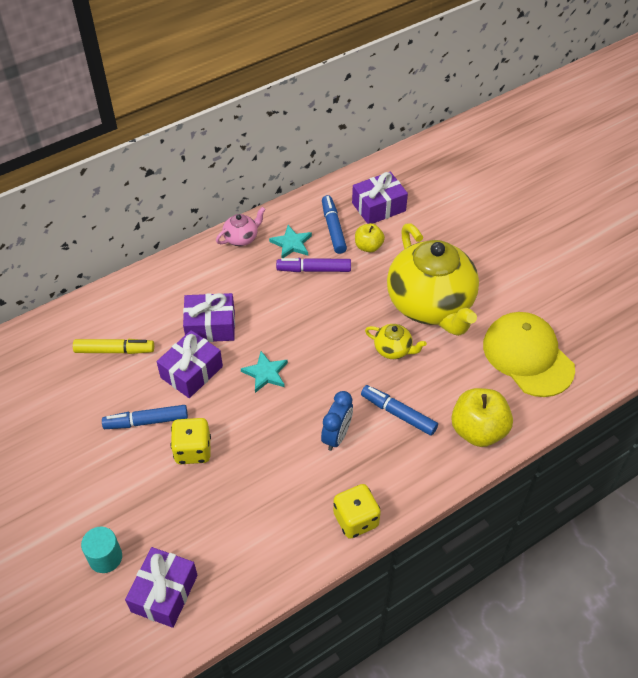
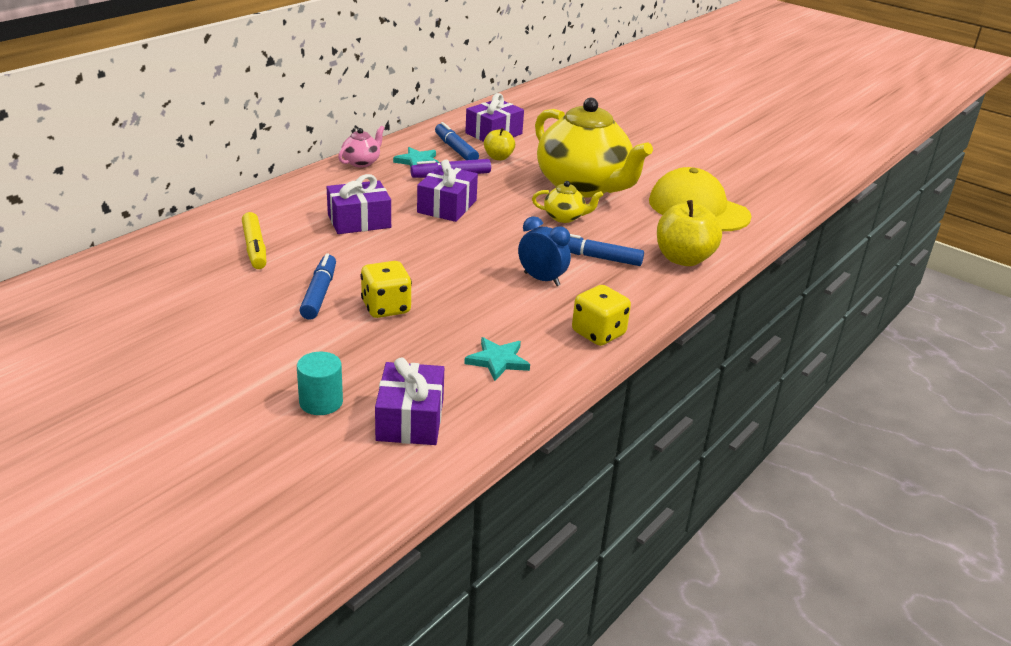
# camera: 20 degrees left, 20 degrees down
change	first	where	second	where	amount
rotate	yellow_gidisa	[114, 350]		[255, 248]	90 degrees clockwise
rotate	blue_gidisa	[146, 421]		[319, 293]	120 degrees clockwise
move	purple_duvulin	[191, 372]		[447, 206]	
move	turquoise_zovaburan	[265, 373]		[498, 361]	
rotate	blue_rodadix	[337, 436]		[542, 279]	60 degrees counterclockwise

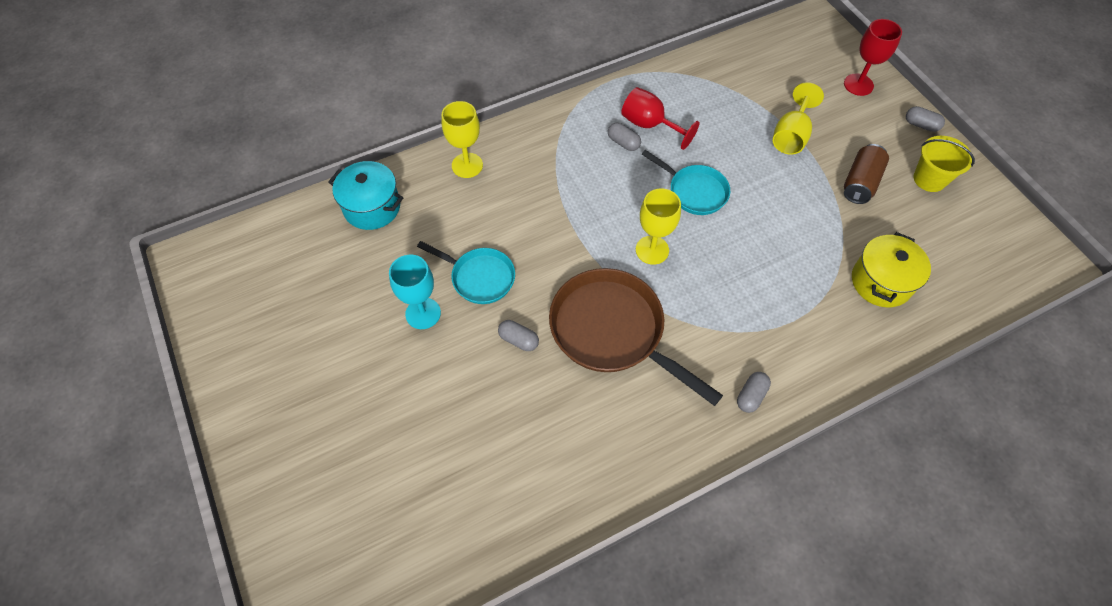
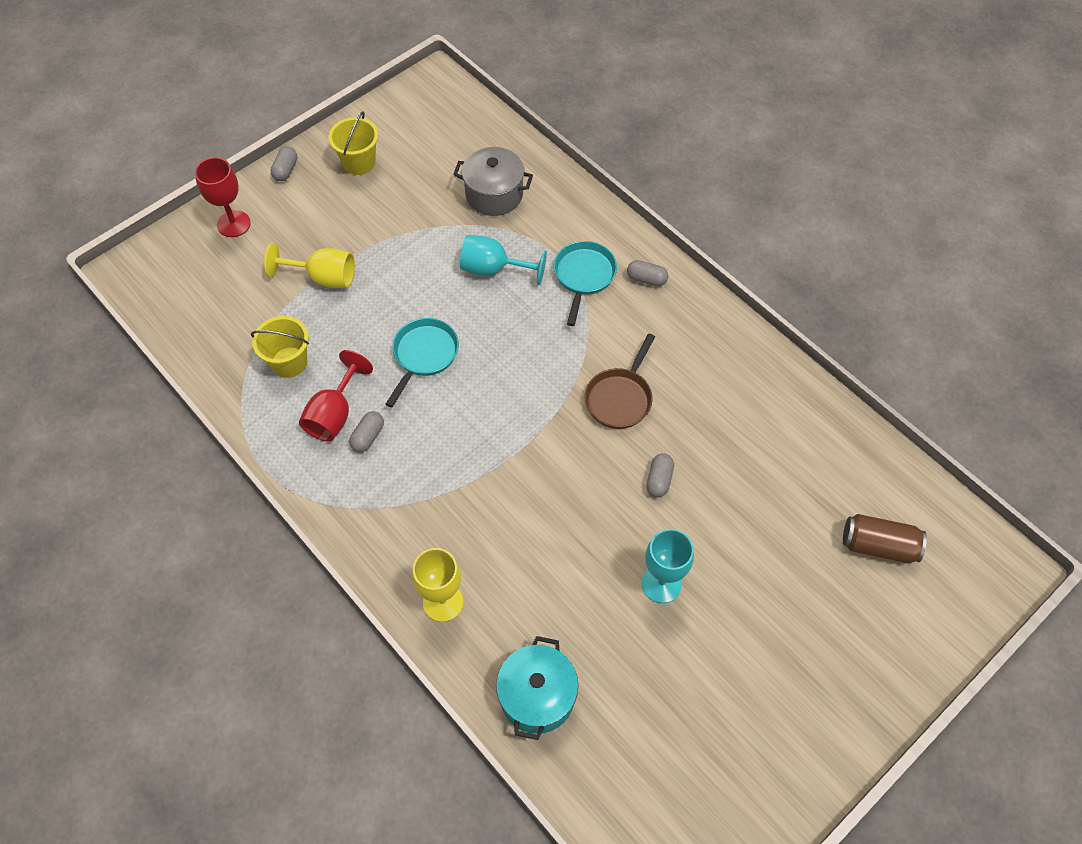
# camera: 105 degrees left, 0 degrees up
change	first	where	second	where	amount
move	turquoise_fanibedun	[479, 277]		[583, 276]	
resize	brown_fanibedun	[612, 331]		[620, 398]	x0.58
delete	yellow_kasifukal	[652, 250]			
move	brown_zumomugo	[860, 183]		[878, 545]	
recolor	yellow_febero	[881, 282]	grey_febero	[494, 194]	
insert			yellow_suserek	[289, 362]	
insert			turquoise_kasifukal	[493, 269]	

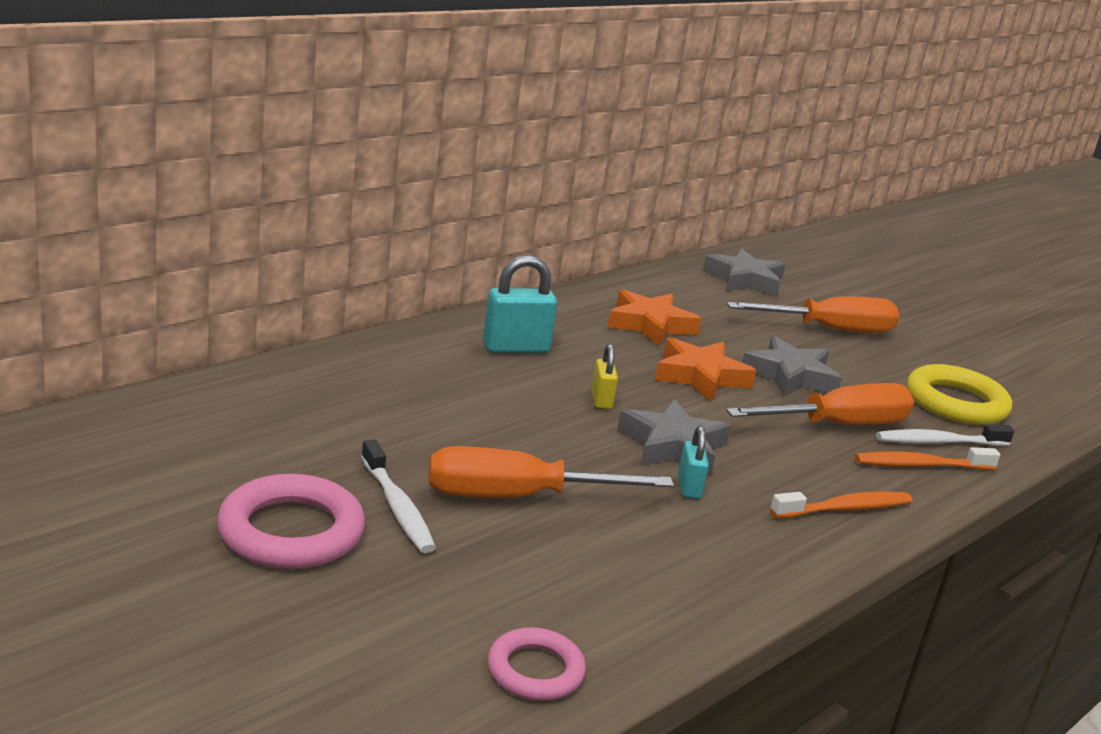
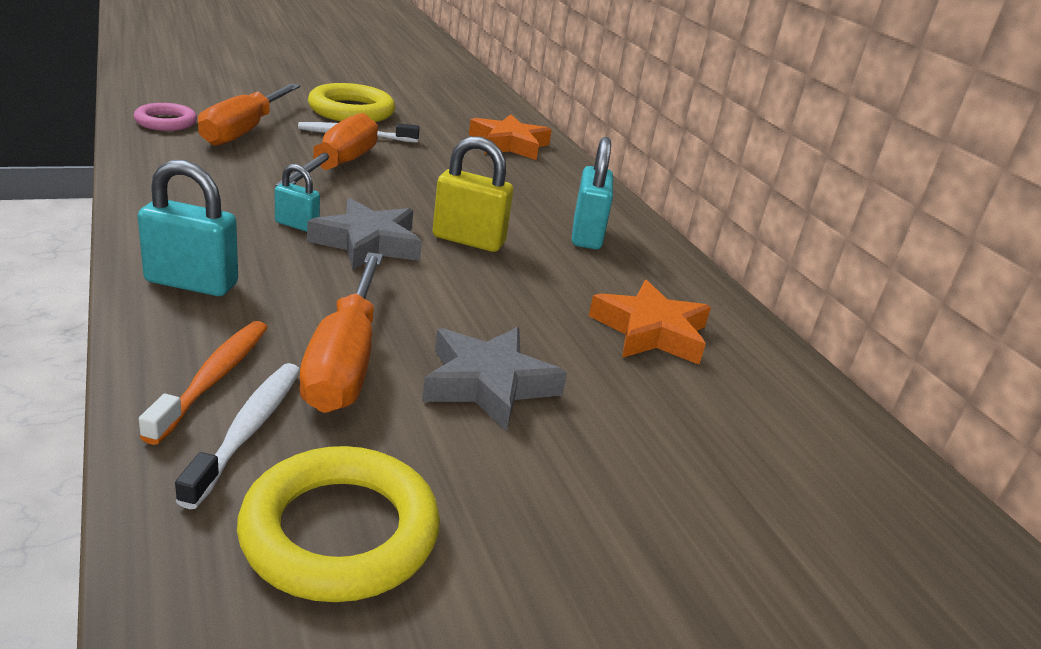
# camera: 110 degrees right, 5 degrees up
change	first	where	second	where	amount
recolor	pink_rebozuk	[291, 531]	yellow_rebozuk	[351, 111]	
resize	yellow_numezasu	[601, 400]		[468, 240]	x1.72
move	orange_zovaburan	[700, 376]		[509, 144]	
delete	grey_zovaburan	[744, 279]			
move	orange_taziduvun	[829, 330]		[244, 130]	
replace	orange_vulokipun	[845, 509]	turquoise_numezasu	[192, 283]	

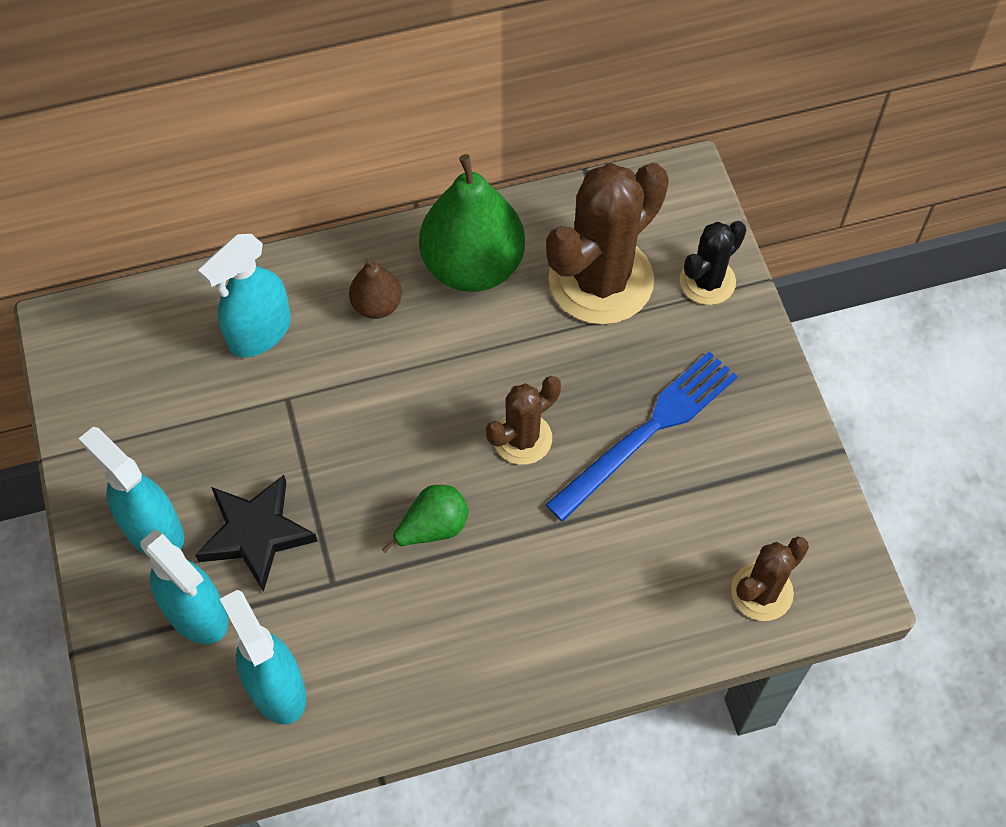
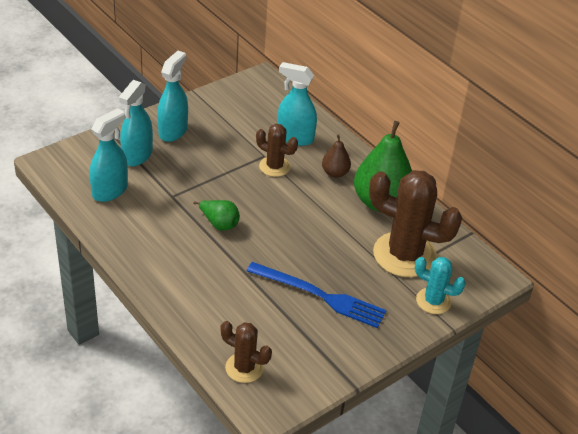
# camera: 65 degrees right, 20 degrees down
change	first	where	second	where	amount
delete	black_zovaburan	[256, 533]			
move	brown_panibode	[522, 438]		[274, 166]	
recolor	black_panibode	[707, 281]	turquoise_panibode	[433, 301]	

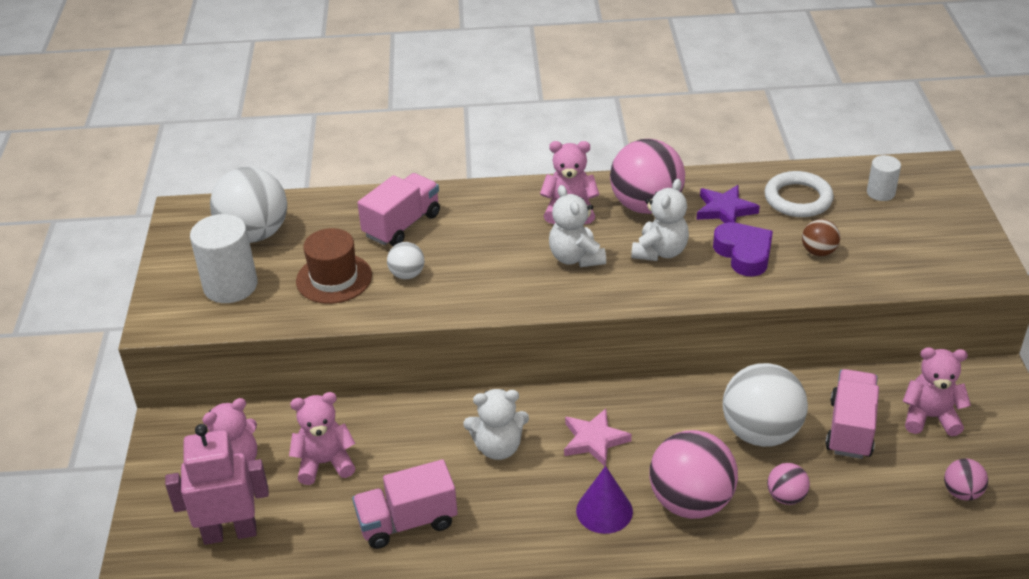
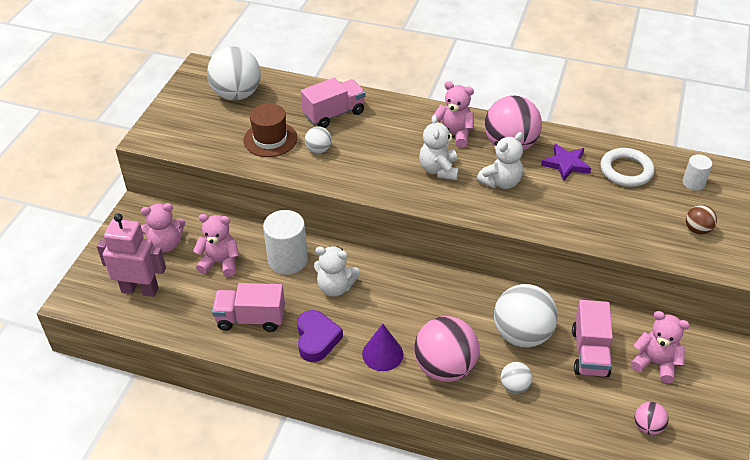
# camera: 20 degrees right, 5 degrees up
change	first	where	second	where	amount
move	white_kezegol	[230, 286]		[287, 260]	
delete	pink_zovaburan	[594, 440]			
move	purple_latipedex	[744, 254]		[317, 339]	
recolor	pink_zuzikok	[786, 497]	white_zuzikok	[514, 386]	
move	brown_zuzikok	[818, 252]		[697, 229]	
rotate	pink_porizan	[850, 428]		[589, 352]	150 degrees clockwise

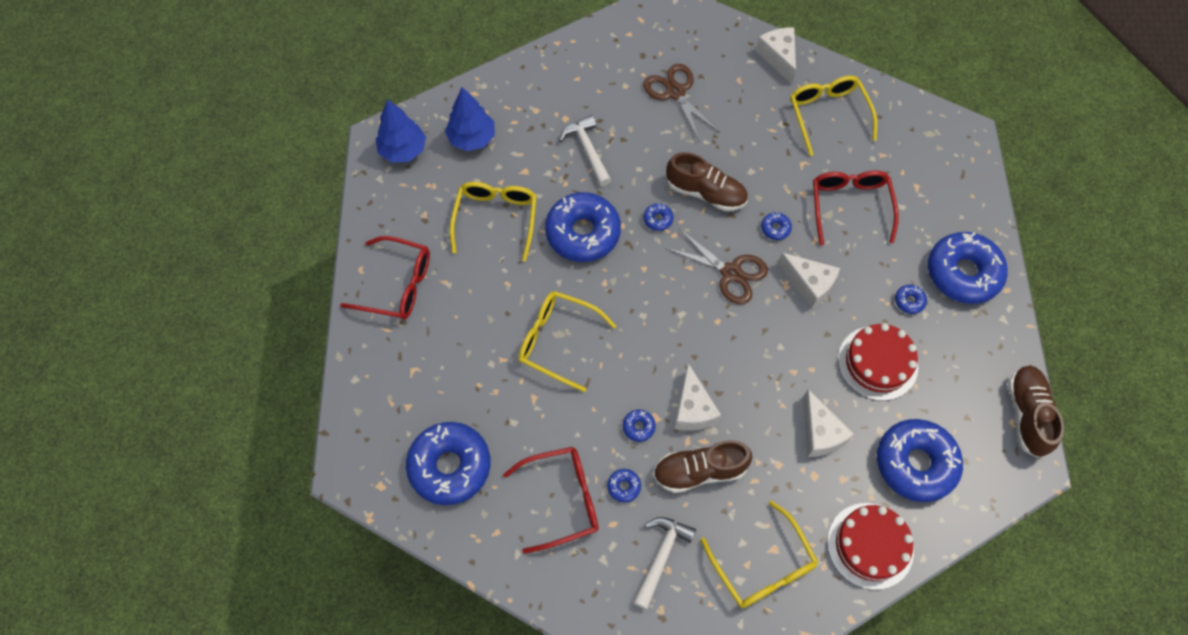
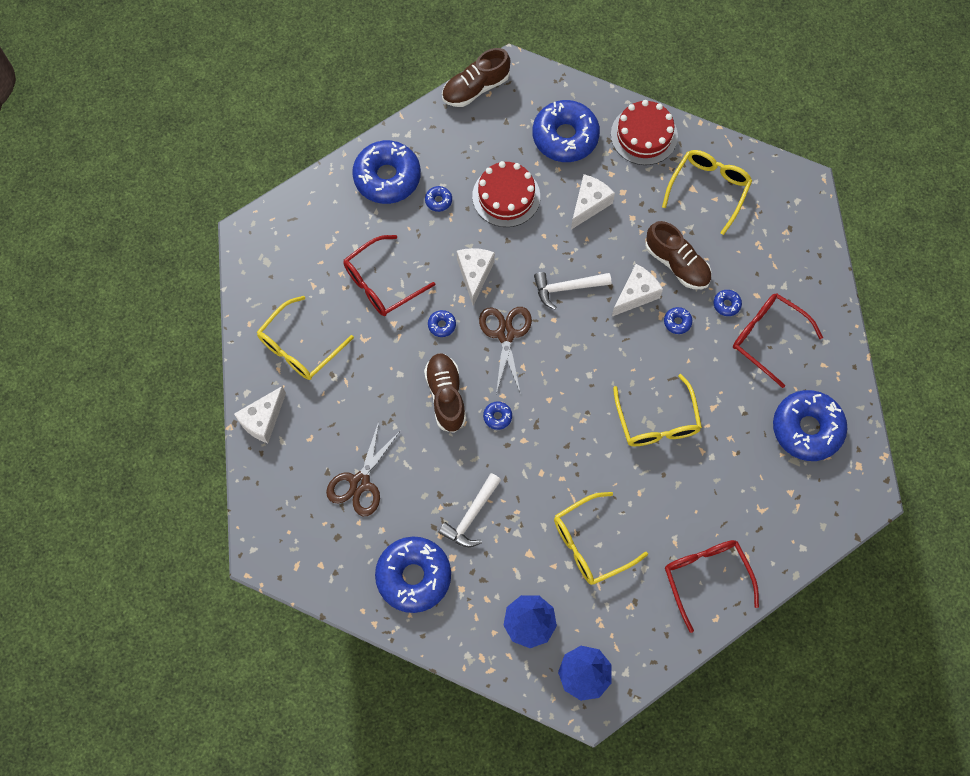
# camera: 125 degrees left, 5 degrees up
change	first	where	second	where	amount
move	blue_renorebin	[583, 233]		[413, 576]	
move	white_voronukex	[661, 557]		[567, 288]	

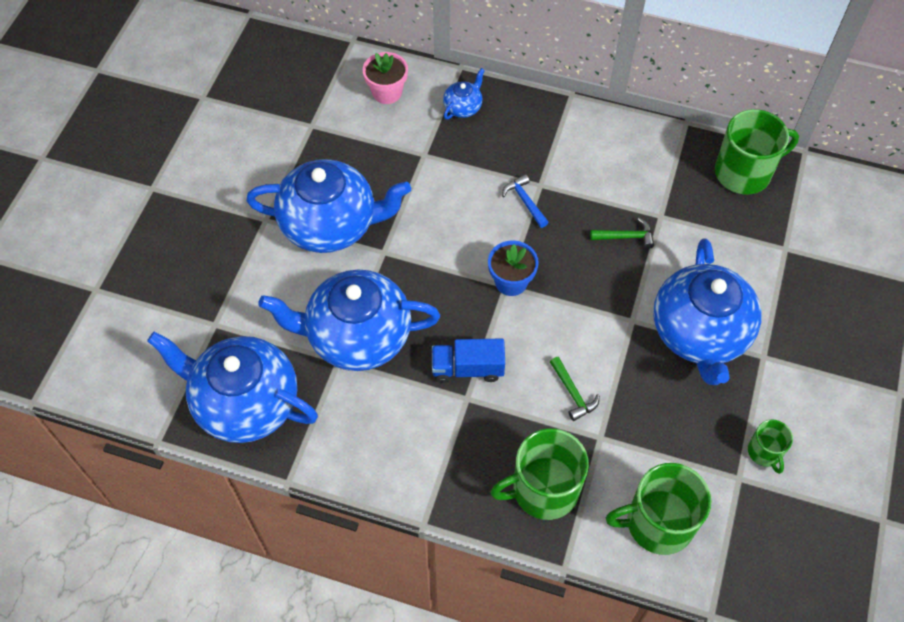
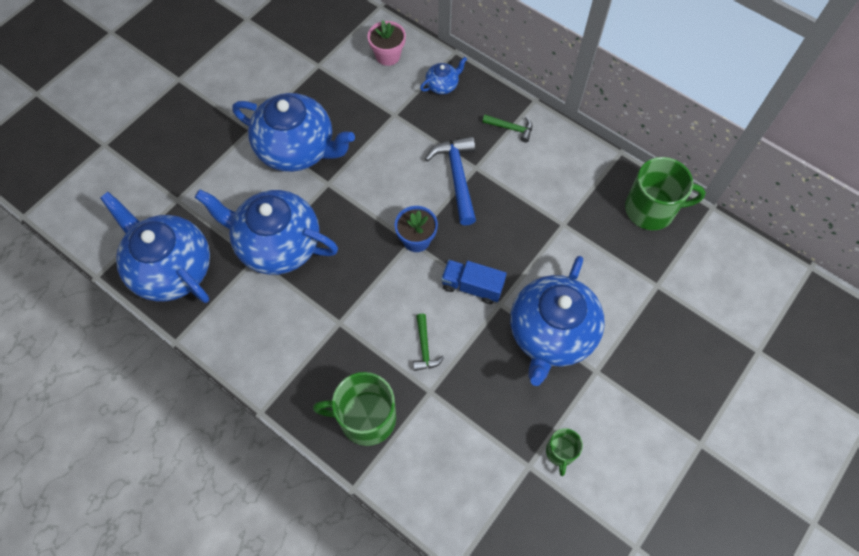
# camera: 20 degrees right, 5 degrees up
change	first	where	second	where	amount
move	blue_porizan	[467, 368]		[472, 286]	
resize	blue_voronukex	[525, 201]		[457, 177]	x1.83
move	green_voronukex	[626, 237]		[511, 128]	
delete	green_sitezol	[657, 523]			

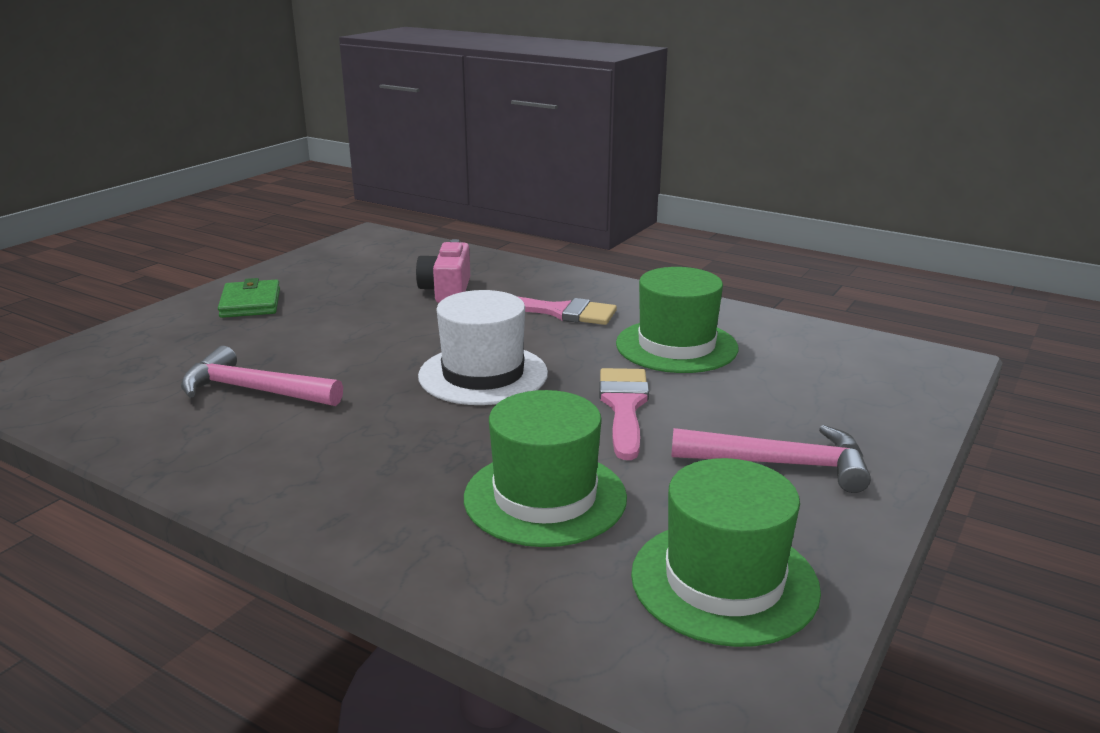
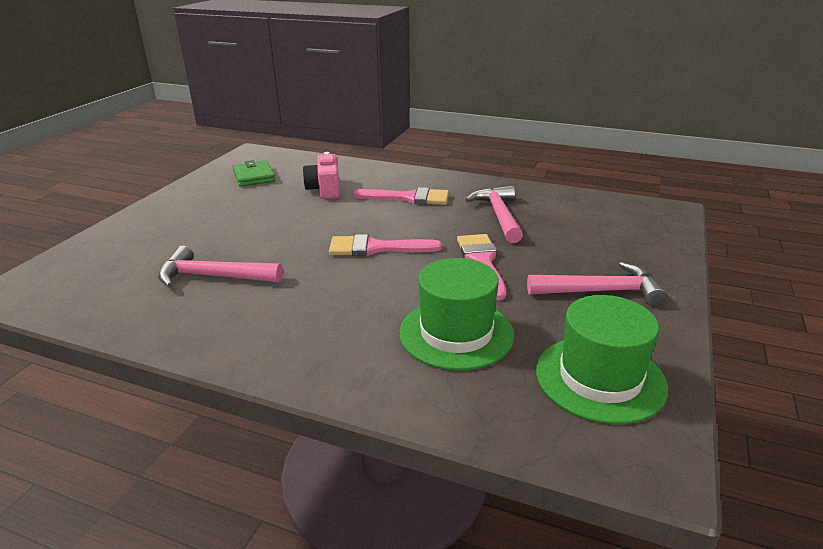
# camera: 10 degrees left, 5 degrees up
change	first	where	second	where	amount
move	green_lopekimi	[250, 303]		[254, 176]	
replace	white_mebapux	[483, 374]	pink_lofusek	[376, 248]	
replace	green_mebapux	[676, 346]	pink_voronukex	[498, 215]	

